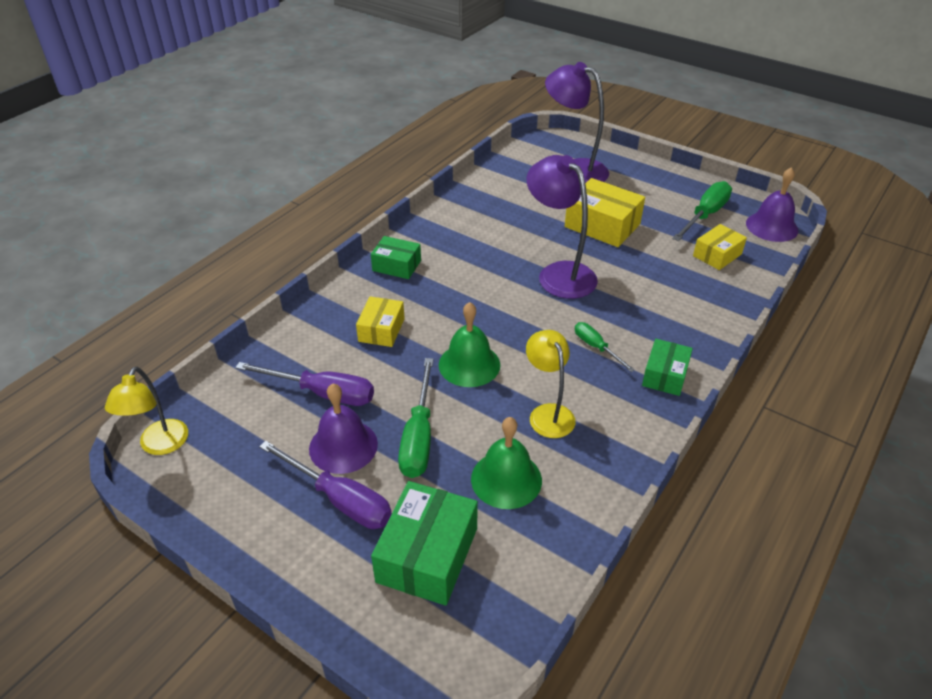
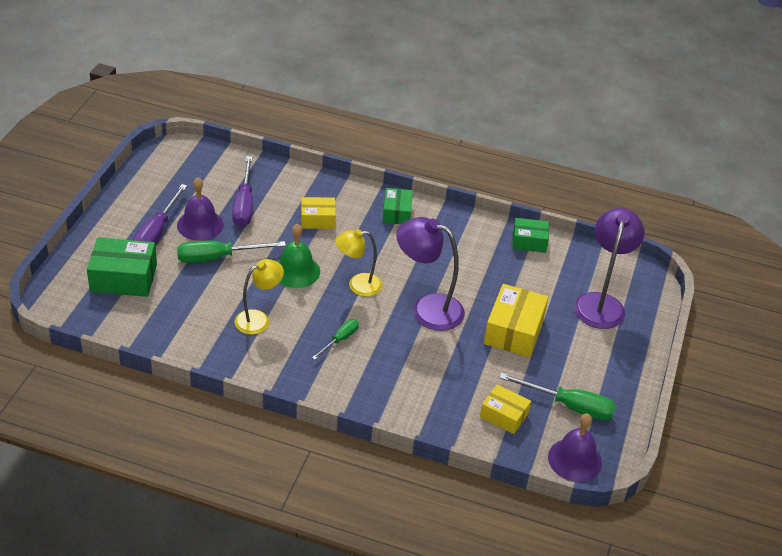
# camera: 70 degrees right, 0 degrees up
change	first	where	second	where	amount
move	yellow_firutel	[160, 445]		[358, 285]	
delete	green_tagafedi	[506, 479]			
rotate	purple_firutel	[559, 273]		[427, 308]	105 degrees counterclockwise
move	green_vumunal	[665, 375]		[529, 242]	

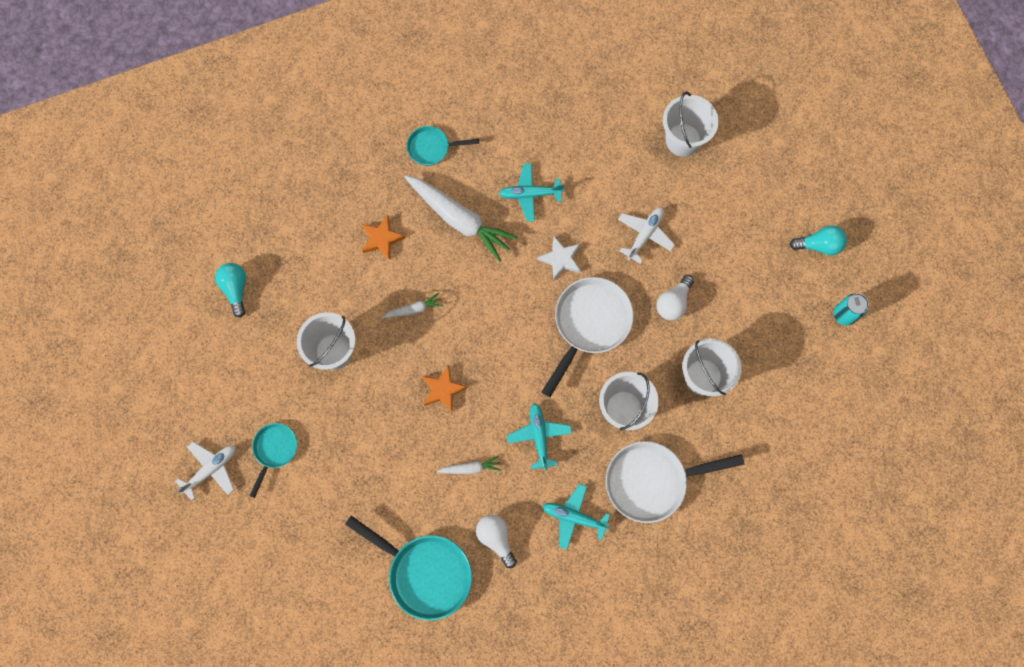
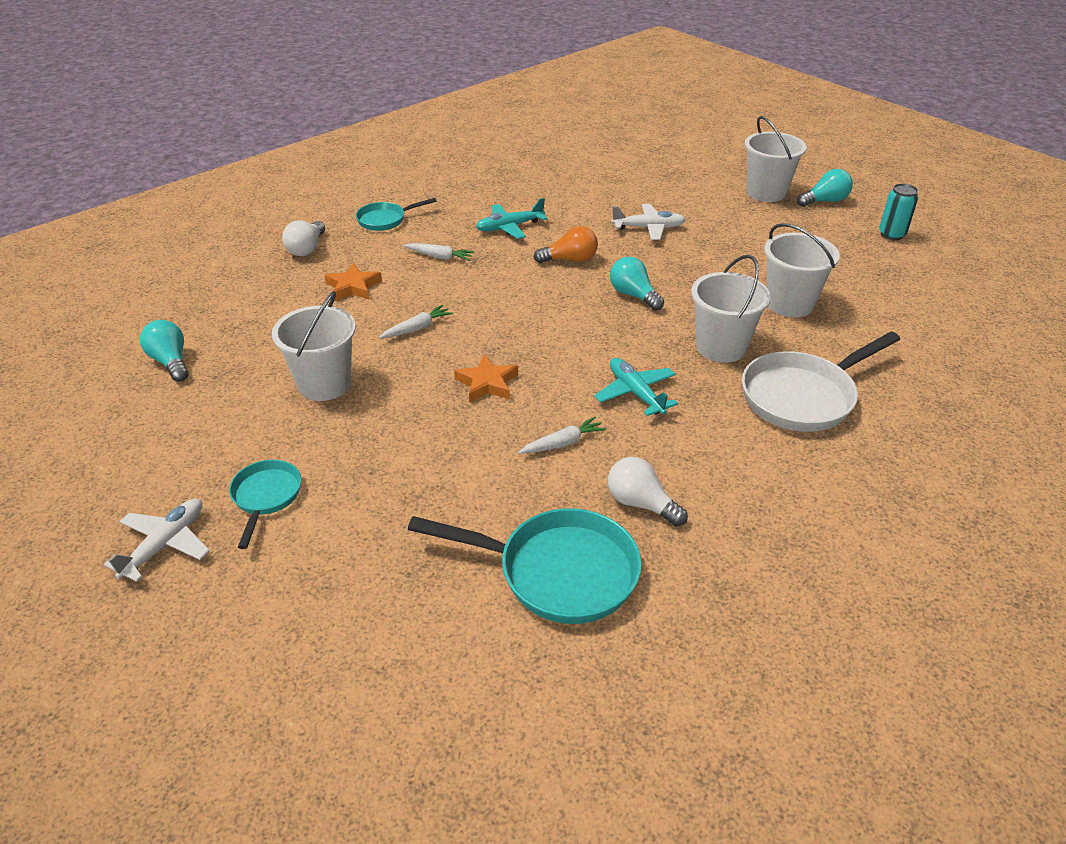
# camera: 20 degrees left, 35 degrees down
change	first	where	second	where	amount
resize	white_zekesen	[459, 219]		[439, 257]	x0.47
replace	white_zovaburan	[560, 259]	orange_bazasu	[570, 260]	
replace	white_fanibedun	[589, 324]	turquoise_bazasu	[633, 295]	
delete	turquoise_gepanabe	[574, 517]			
rotate	white_gepanabe	[645, 235]		[648, 228]	75 degrees clockwise
move	white_bazasu	[673, 302]		[307, 249]	
move	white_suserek	[683, 140]		[766, 192]	

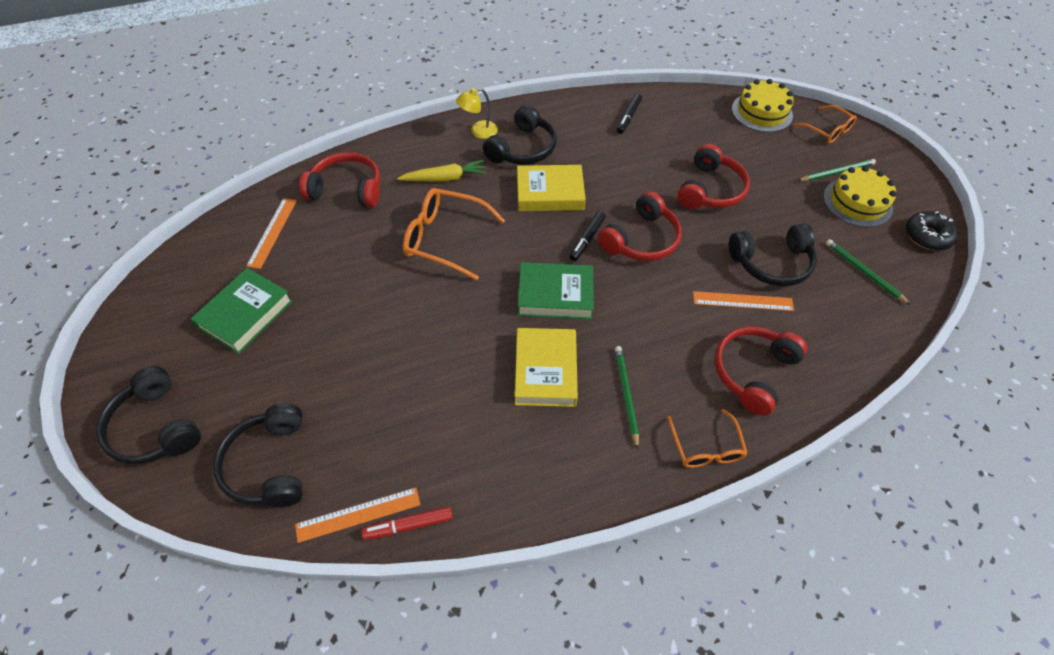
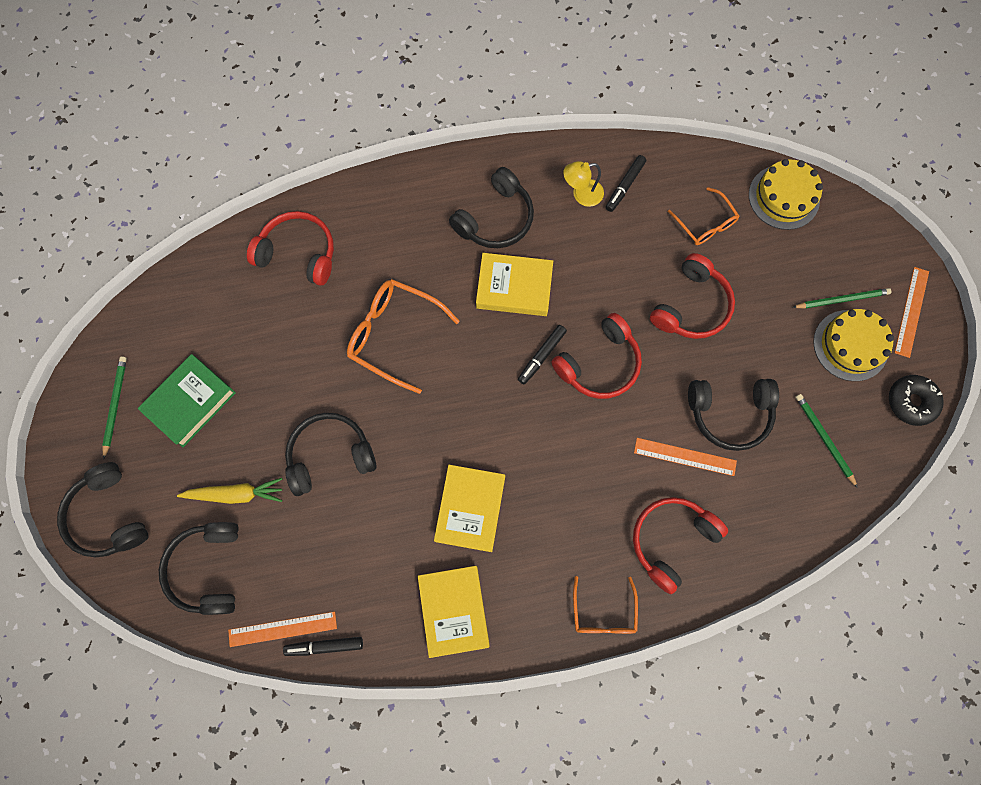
# camera: 10 degrees right, 20 degrees up
change	first	where	second	where	amount
move	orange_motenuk	[272, 232]		[911, 311]	
recolor	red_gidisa	[408, 525]	black_gidisa	[324, 646]	
move	yellow_zekesen	[445, 178]		[236, 494]	
move	yellow_firutel	[478, 131]		[581, 194]	
delete	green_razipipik	[555, 295]			
move	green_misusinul	[626, 395]		[115, 405]	
move	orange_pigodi	[827, 130]		[705, 224]	
insert			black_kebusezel	[330, 455]	
insert			yellow_razipipik	[454, 610]	

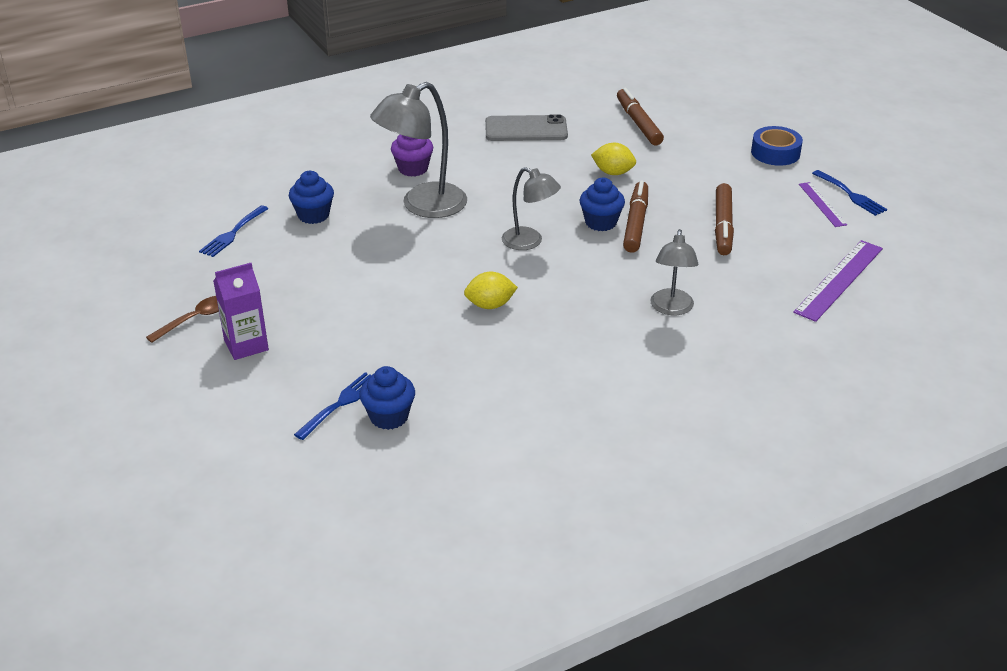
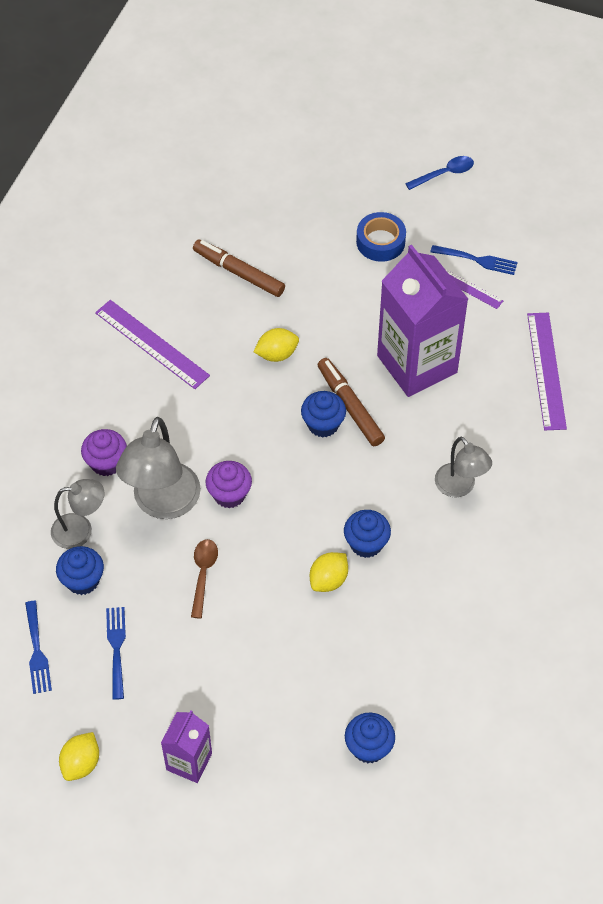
# camera: 40 degrees left, 20 degrees up
change	first	where	second	where	amount
move	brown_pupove	[194, 319]		[203, 574]	
move	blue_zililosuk	[340, 404]		[116, 648]	
replace	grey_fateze	[526, 129]	purple_motenuk	[152, 344]	
move	grey_firutel	[529, 242]		[80, 530]	
replace	brown_gidisa	[723, 226]	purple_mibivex	[417, 364]	
insert			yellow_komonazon	[81, 763]	
insert			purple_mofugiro	[229, 494]	
insert			blue_mofugiro	[366, 543]	
insert			blue_pupove	[444, 174]	

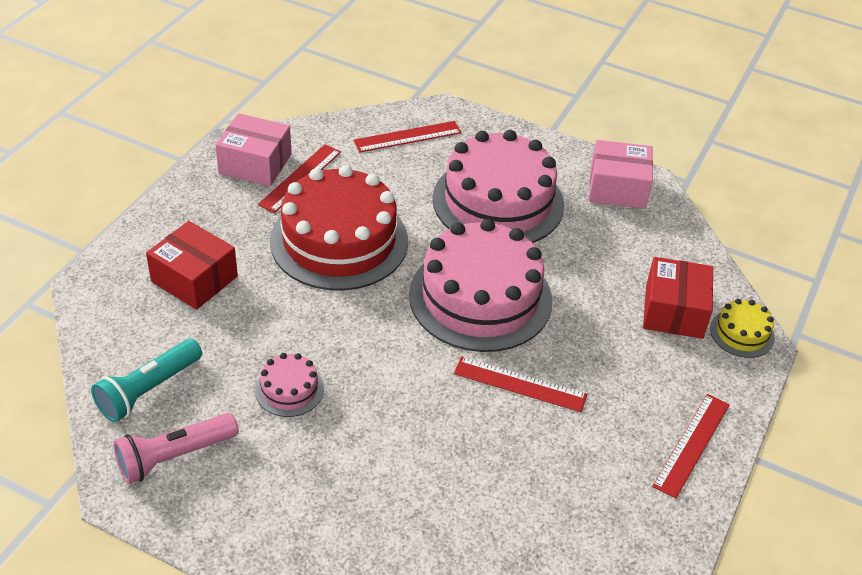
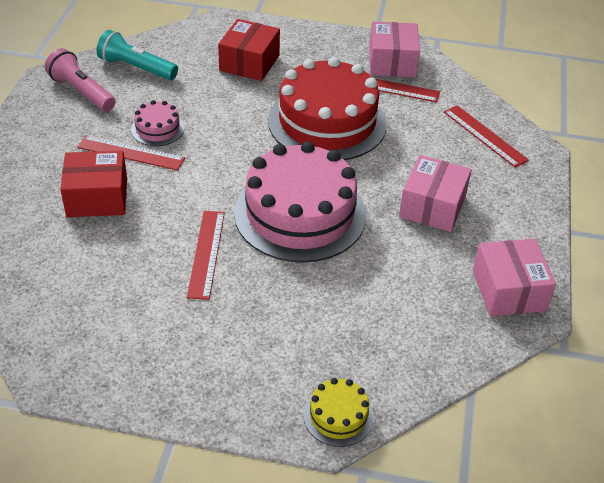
# camera: 75 degrees right, 0 degrees up
change	first	where	second	where	amount
replace	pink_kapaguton	[498, 201]	pink_vumunal	[432, 206]	
move	red_vumunal	[674, 311]		[97, 197]	
move	red_motenuk	[692, 444]		[131, 153]	

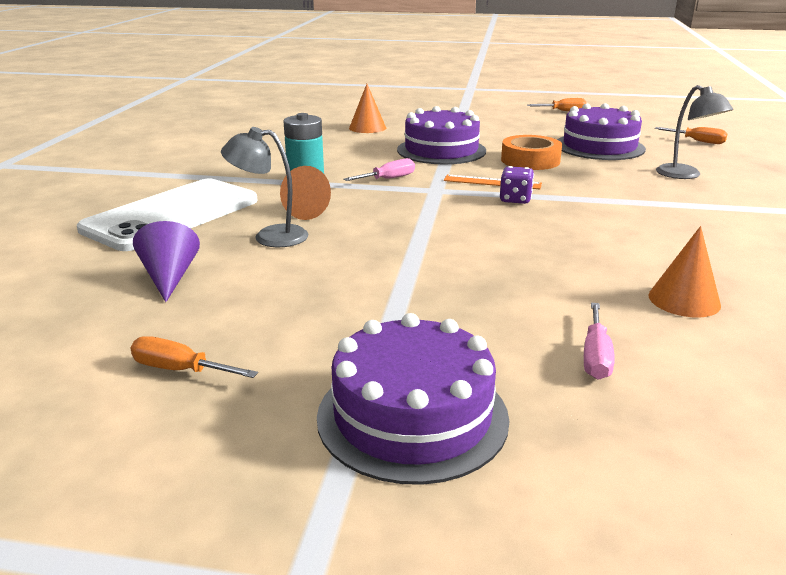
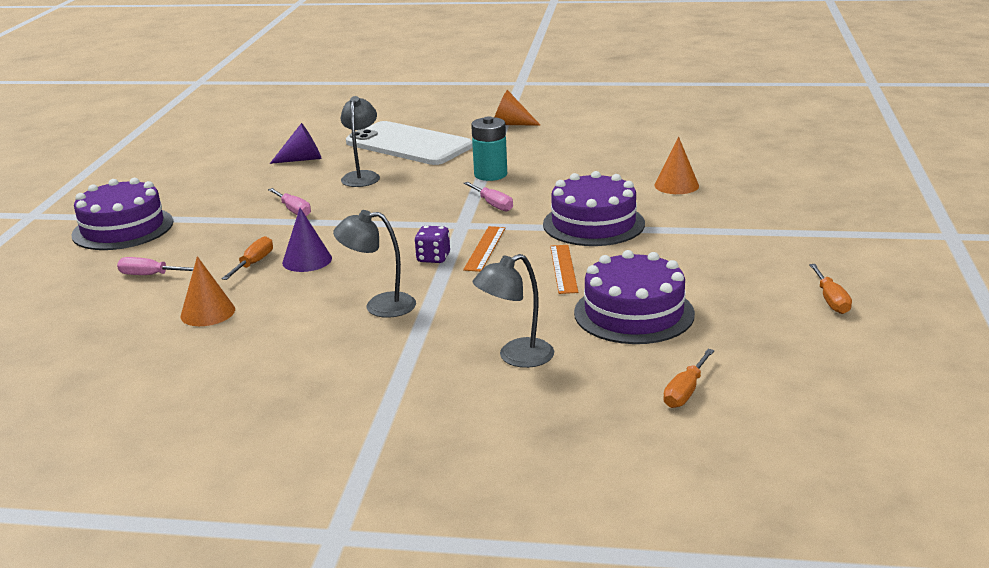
# camera: 90 degrees right, 0 degrees up
change	first	where	second	where	amount
move	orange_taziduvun	[180, 370]		[254, 263]	
move	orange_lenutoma	[311, 210]		[510, 124]	
replace	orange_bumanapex	[530, 160]	orange_motenuk	[563, 268]	
insert			pink_taziduvun	[293, 210]	
insert			purple_lenutoma	[307, 260]	
insert			grey_firutel	[379, 306]	

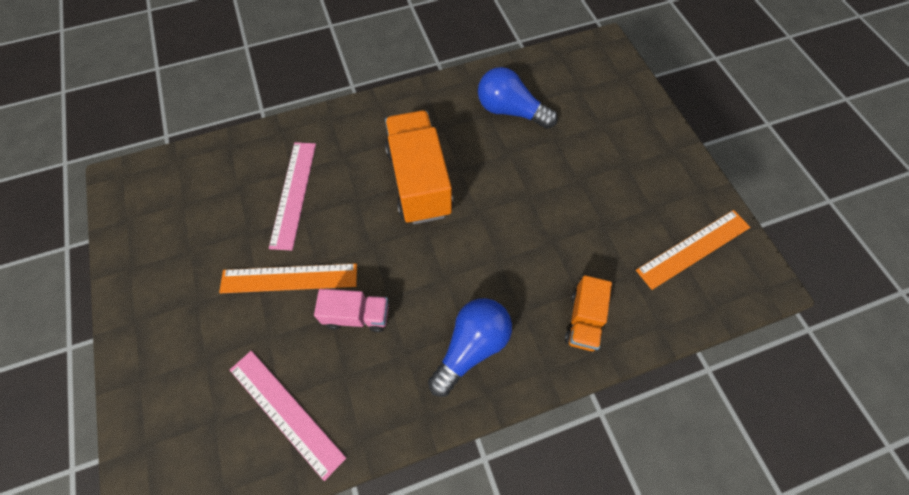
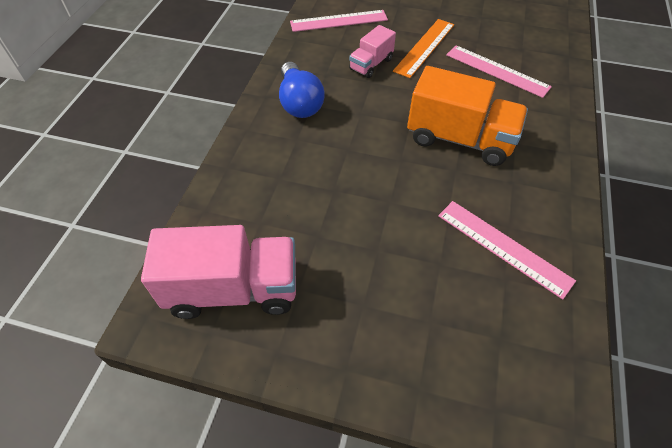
# camera: 125 degrees right, 10 degrees down
change	first	where	second	where	amount
replace	blue_bazasu	[510, 111]	pink_motenuk	[503, 247]	
delete	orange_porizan	[583, 320]			
replace	orange_motenuk	[693, 248]	pink_porizan	[233, 289]	

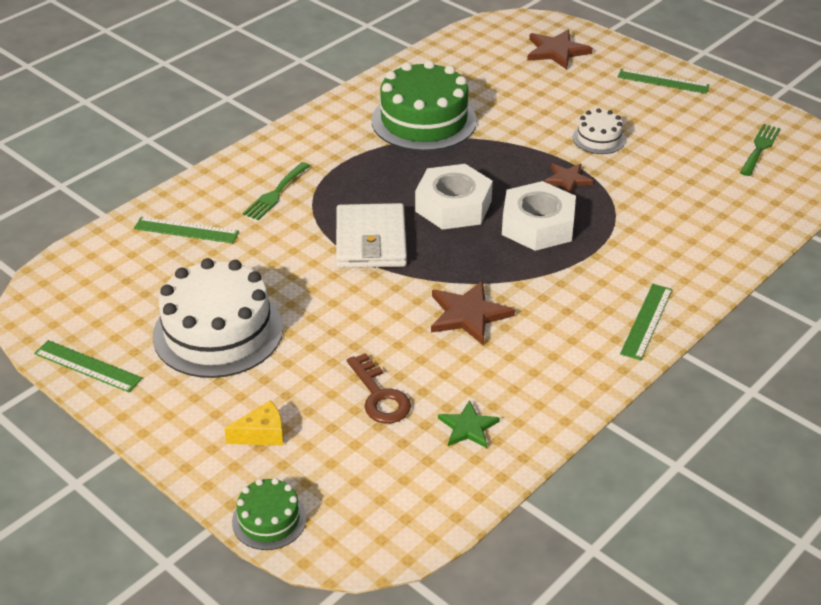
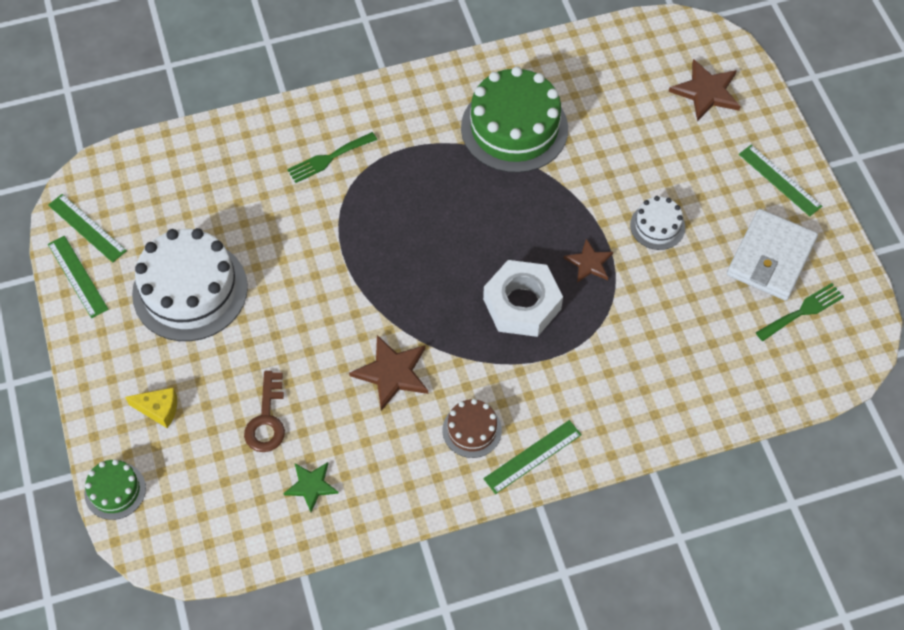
# camera: 30 degrees right, 20 degrees up
change	first	where	second	where	amount
move	green_motenuk	[186, 230]		[87, 228]	
move	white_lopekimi	[371, 241]		[771, 258]	
delete	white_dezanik	[453, 206]			
insert			brown_kapaguton	[472, 430]	

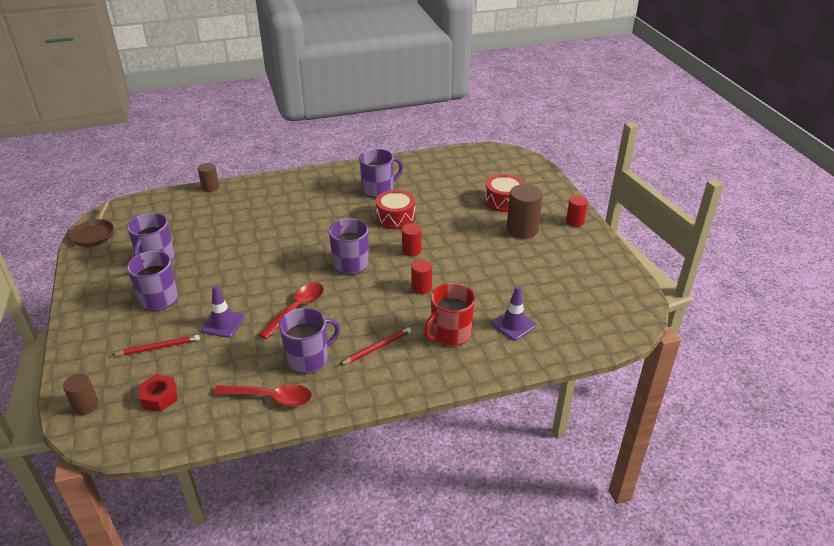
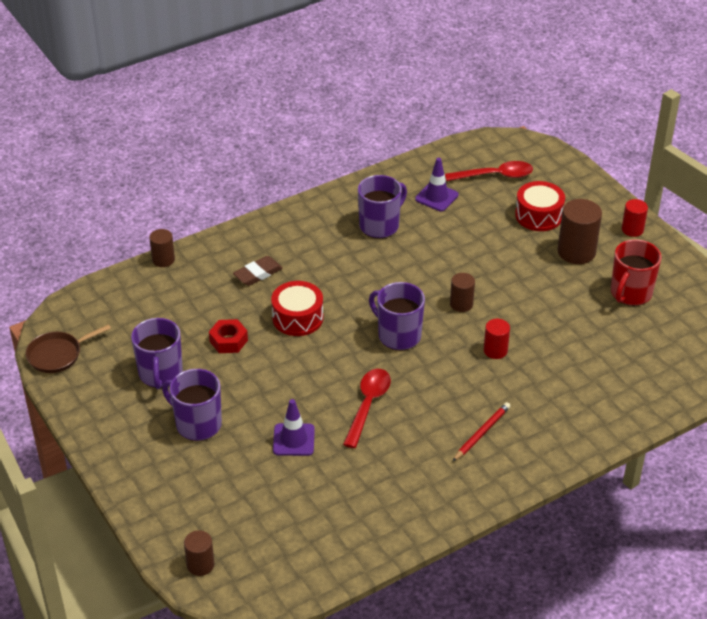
# camera: 15 degrees left, 5 degrees up
change	first	where	second	where	amount
rotate	brown_fanibedun	[94, 234]		[57, 355]	75 degrees clockwise
delete	red_misusinul	[158, 347]			
move	red_dezanik	[160, 397]		[228, 341]	
move	red_pupove	[270, 398]		[495, 176]	
delete	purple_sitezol	[308, 359]			
move	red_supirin	[395, 218]		[297, 318]	
recolor	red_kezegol	[411, 250]	brown_kezegol	[461, 304]	
move	red_sitezol	[450, 334]		[630, 293]	
move	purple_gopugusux	[513, 324]		[436, 197]	
insert			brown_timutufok	[258, 274]	

